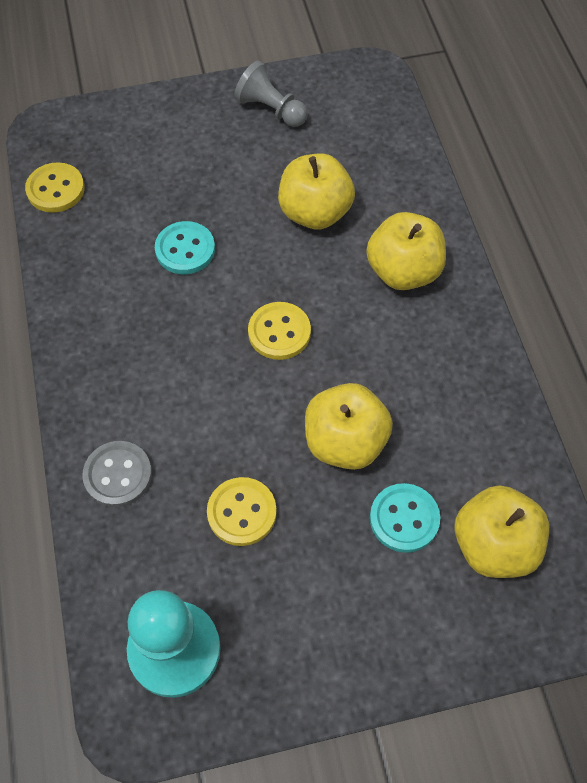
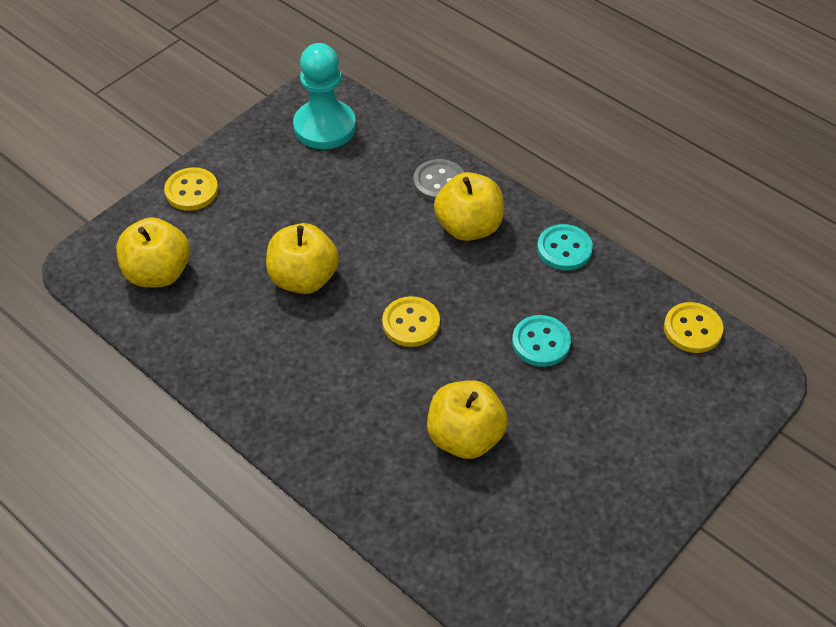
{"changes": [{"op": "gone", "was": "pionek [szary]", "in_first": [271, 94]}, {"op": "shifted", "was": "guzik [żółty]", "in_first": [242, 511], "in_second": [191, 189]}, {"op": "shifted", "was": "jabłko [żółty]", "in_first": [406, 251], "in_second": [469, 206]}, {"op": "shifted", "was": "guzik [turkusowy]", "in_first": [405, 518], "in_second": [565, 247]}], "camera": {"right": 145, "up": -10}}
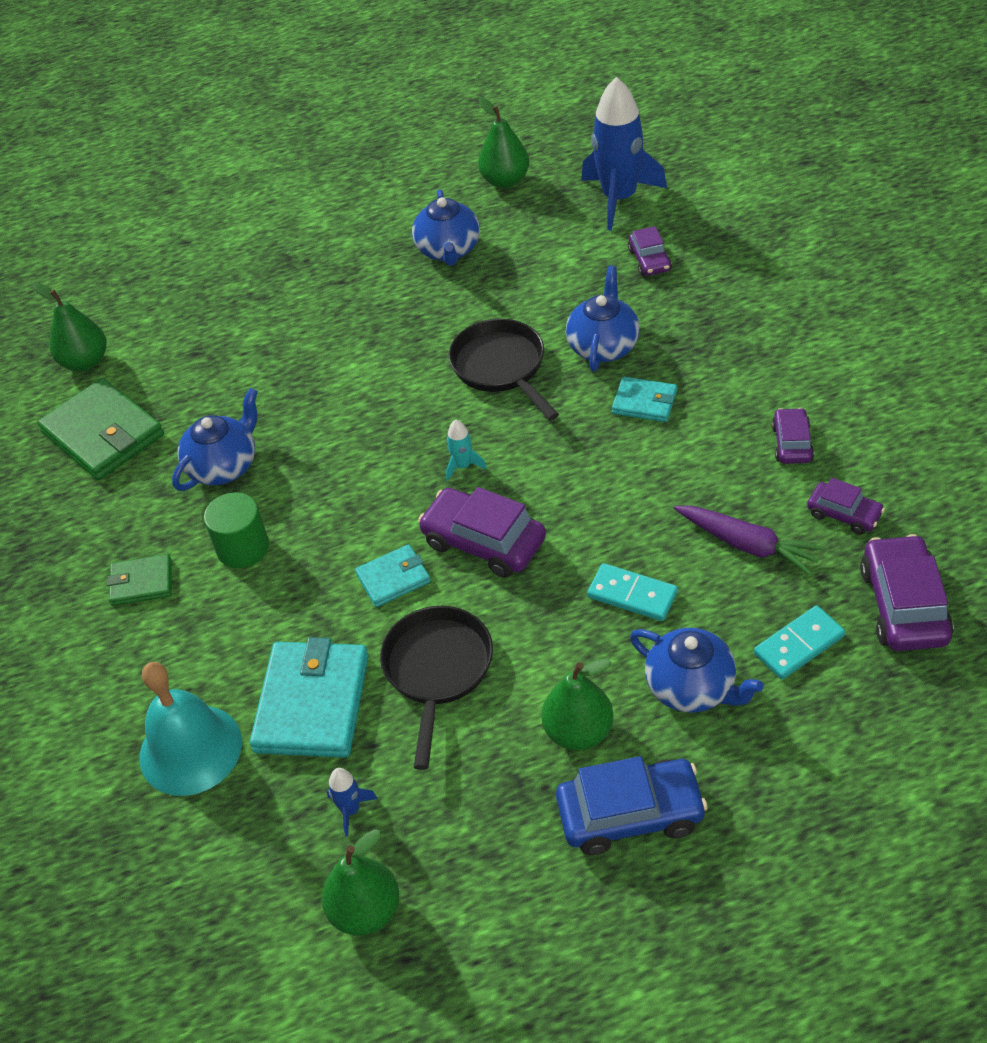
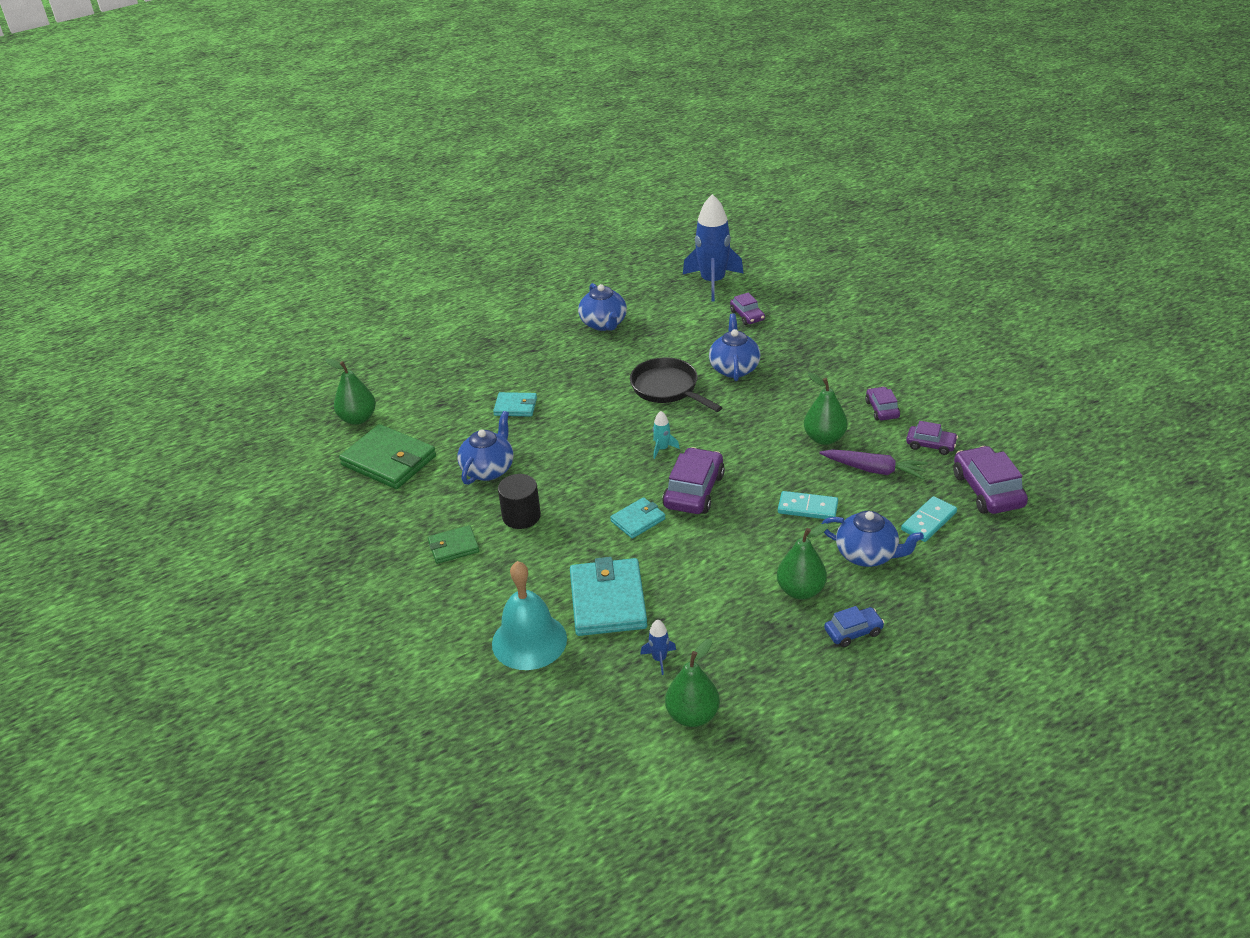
{"changes": [{"op": "gone", "was": "patelnia [czarny]", "in_first": [436, 688]}, {"op": "shifted", "was": "gruszka [zielony]", "in_first": [503, 142], "in_second": [826, 408]}, {"op": "shifted", "was": "portfel [turkusowy]", "in_first": [644, 399], "in_second": [515, 404]}, {"op": "repainted", "was": "walec [zielony]", "now": "walec [czarny]", "in_first": [236, 530], "in_second": [519, 501]}, {"op": "rotated", "was": "samochód [fioletowy]", "in_first": [482, 532], "in_second": [693, 480], "clockwise": 90}, {"op": "scaled", "was": "samochód [niebieski]", "in_first": [632, 805], "in_second": [854, 626], "ratio": 0.58}], "camera": {"right": -15, "up": -10}}
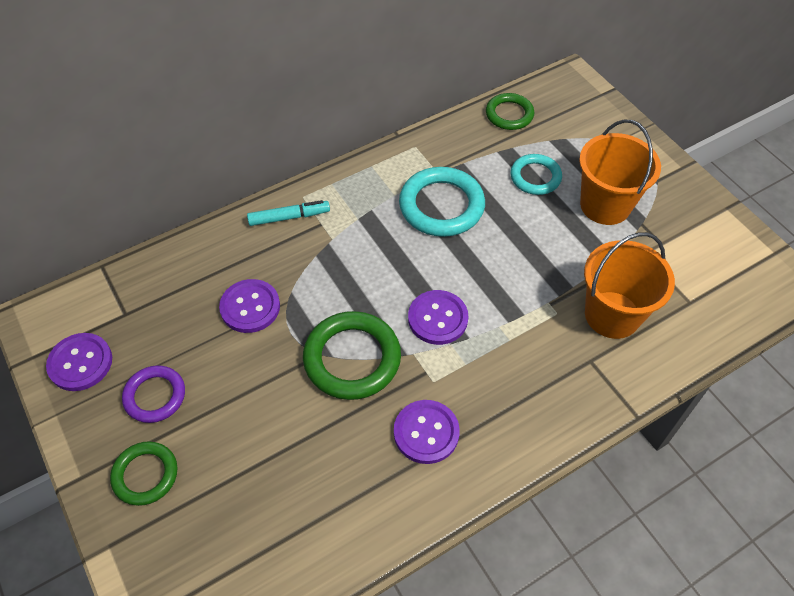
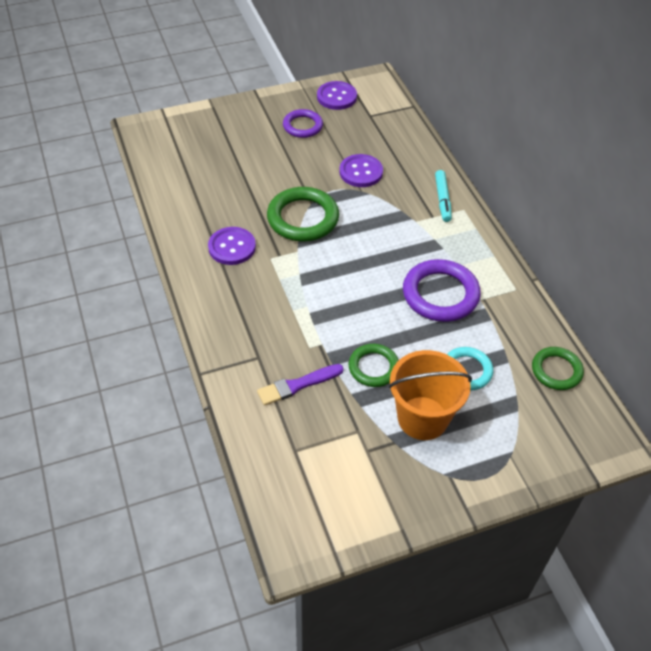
{"changes": [{"op": "gone", "was": "guzik [fioletowy]", "in_first": [438, 317]}, {"op": "shifted", "was": "pierścień [zielony]", "in_first": [143, 473], "in_second": [373, 365]}, {"op": "swapped", "was": "wiadro [pomarańczowy]", "now": "pędzel [fioletowy]", "in_first": [629, 285], "in_second": [300, 384]}, {"op": "repainted", "was": "pierścień [turkusowy]", "now": "pierścień [fioletowy]", "in_first": [442, 202], "in_second": [442, 290]}], "camera": {"right": 100, "up": -5}}
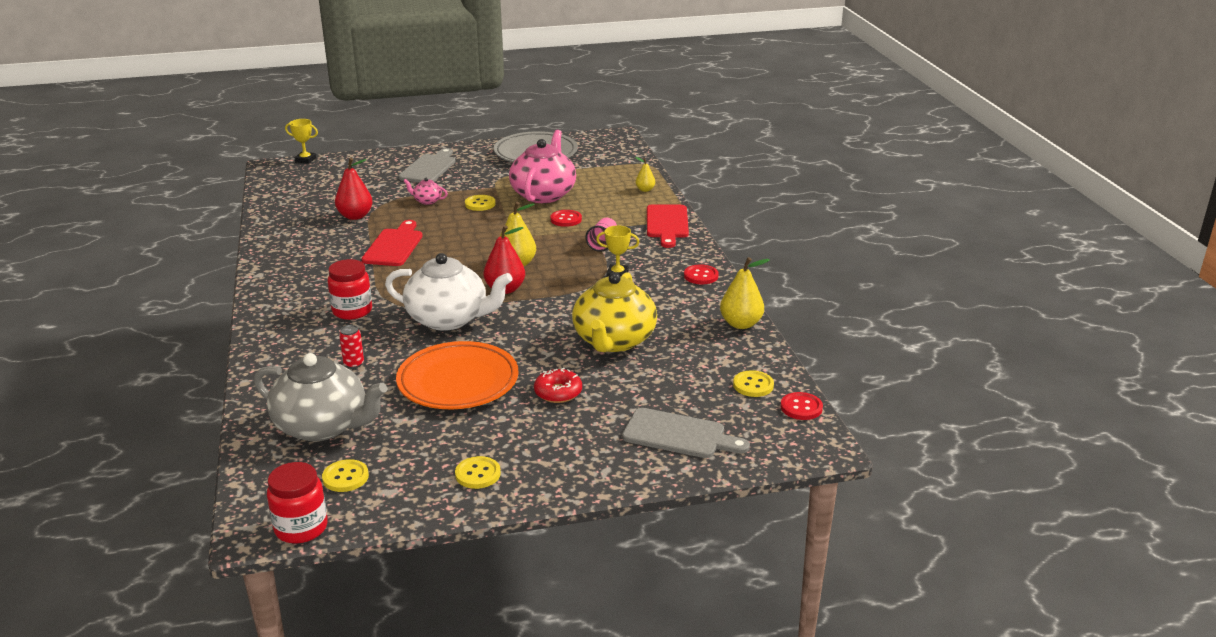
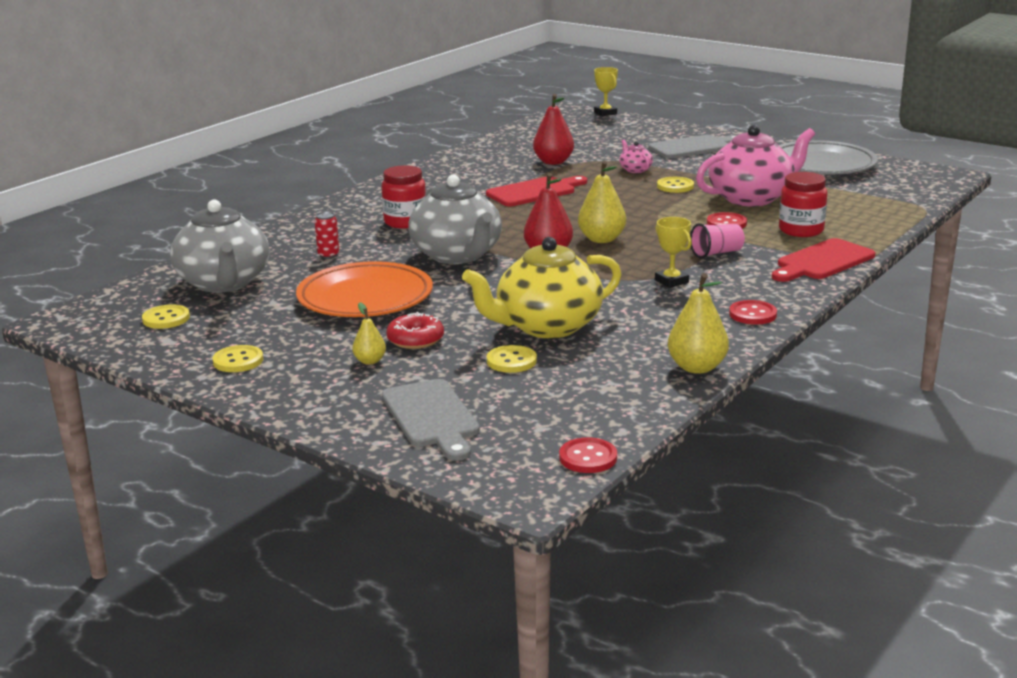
{"changes": [{"op": "shifted", "was": "słoik [czerwony]", "in_first": [297, 503], "in_second": [803, 204]}, {"op": "shifted", "was": "gruszka [żółty]", "in_first": [645, 174], "in_second": [369, 333]}, {"op": "shifted", "was": "guzik [żółty]", "in_first": [753, 383], "in_second": [512, 359]}, {"op": "repainted", "was": "imbryk [biały]", "now": "imbryk [szary]", "in_first": [449, 292], "in_second": [455, 219]}], "camera": {"right": 50, "up": -5}}
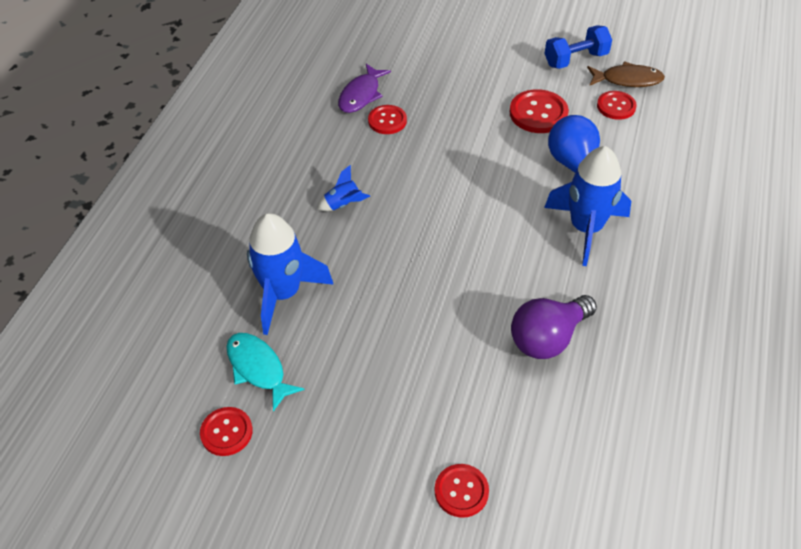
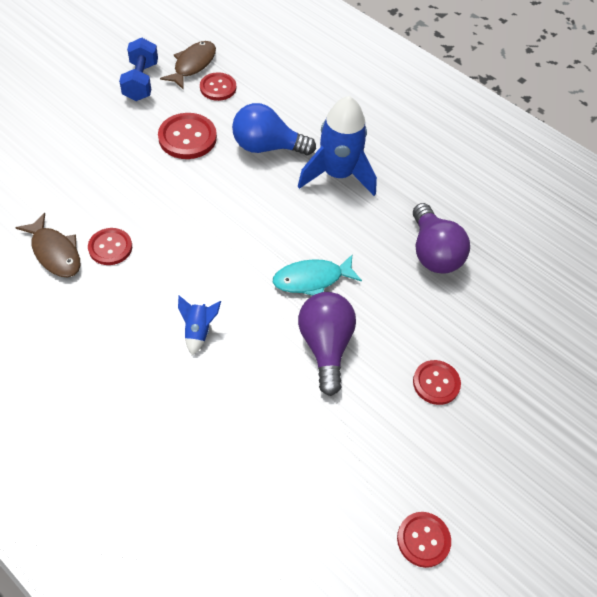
{"changes": [{"op": "gone", "was": "rakieta [niebieski]", "in_first": [290, 274]}, {"op": "new", "now": "żarówka [fioletowy]", "in_second": [327, 344]}, {"op": "shifted", "was": "ryba [turkusowy]", "in_first": [265, 372], "in_second": [317, 275]}, {"op": "shifted", "was": "guzik [czerwony]", "in_first": [462, 491], "in_second": [437, 382]}, {"op": "repainted", "was": "ryba [fioletowy]", "now": "ryba [brązowy]", "in_first": [364, 88], "in_second": [48, 245]}], "camera": {"right": -70, "up": 5}}
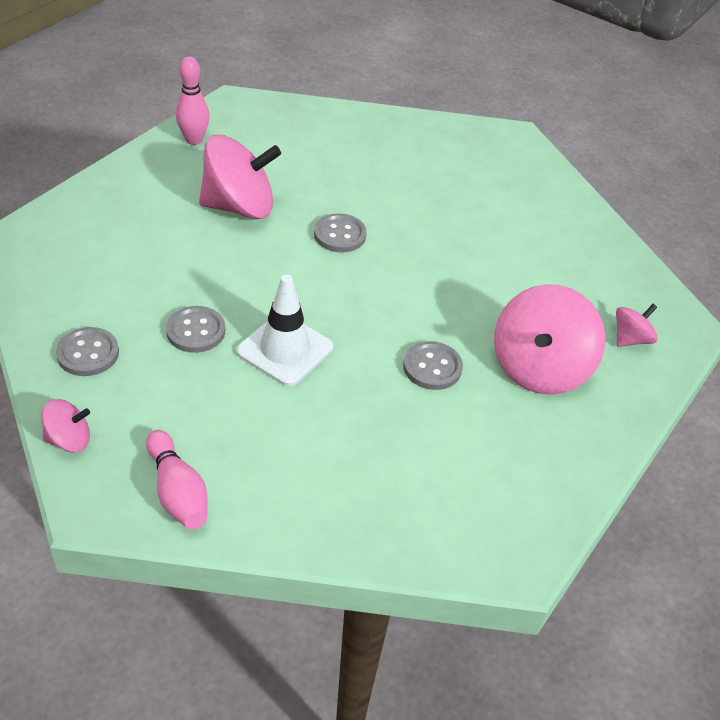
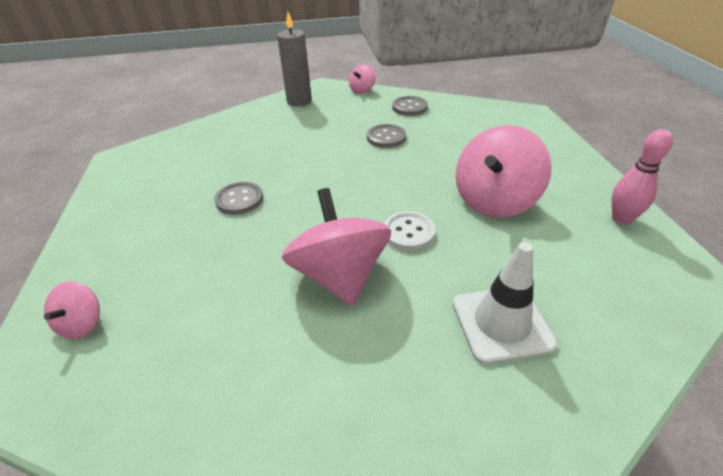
{"changes": [{"op": "shifted", "was": "pachołek [biały]", "in_first": [284, 330], "in_second": [505, 303]}, {"op": "shifted", "was": "bączek [różowy]", "in_first": [550, 339], "in_second": [336, 247]}, {"op": "swapped", "was": "kręgiel [różowy]", "now": "świeca [szary]", "in_first": [176, 479], "in_second": [294, 59]}, {"op": "repainted", "was": "guzik [szary]", "now": "guzik [biały]", "in_first": [340, 233], "in_second": [410, 231]}], "camera": {"right": 140, "up": -5}}
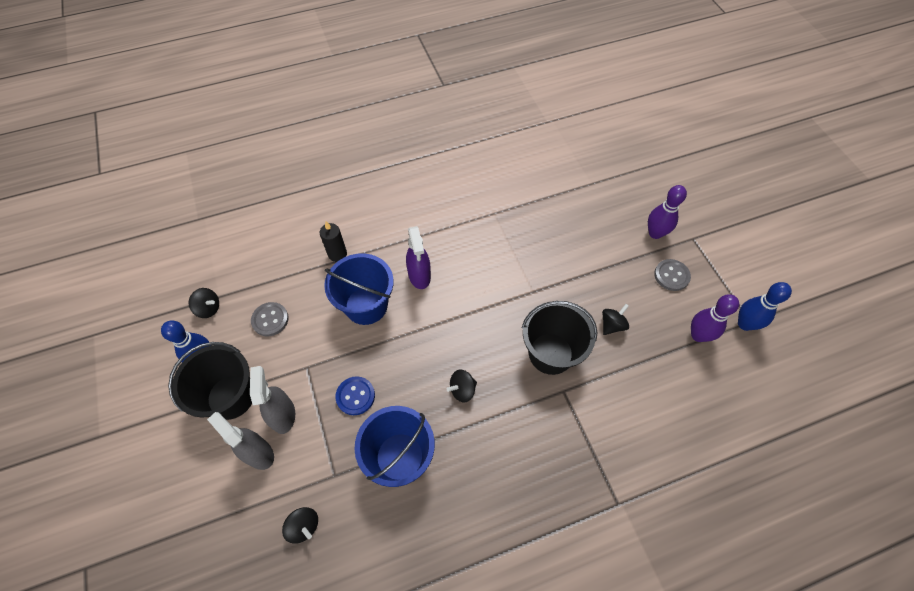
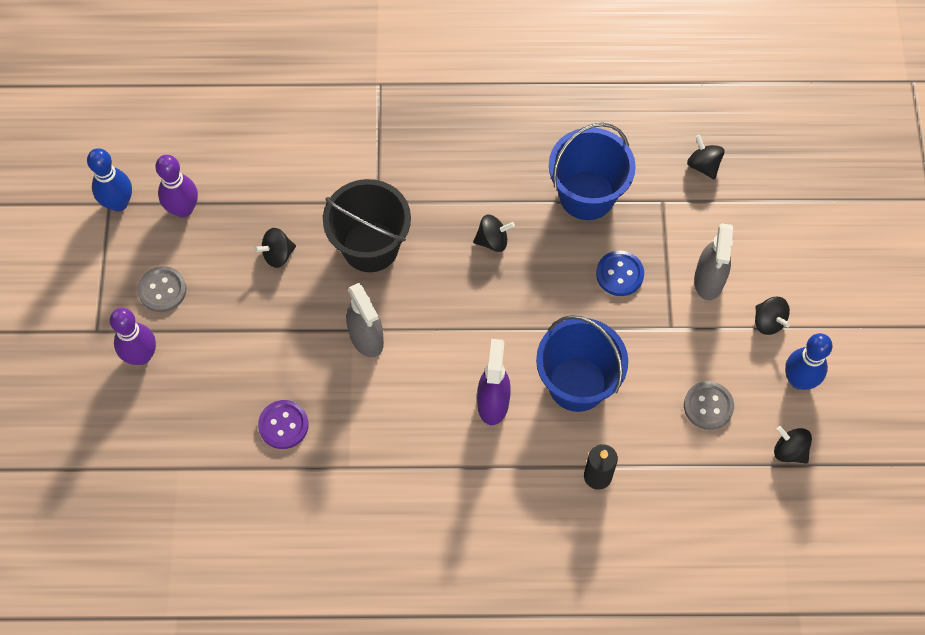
{"changes": [{"op": "new", "now": "guzik [fioletowy]", "in_second": [283, 424]}, {"op": "shifted", "was": "spryskiwacz [szary]", "in_first": [240, 441], "in_second": [365, 320]}, {"op": "swapped", "was": "wiadro [czarny]", "now": "bączek [czarny]", "in_first": [210, 381], "in_second": [772, 316]}], "camera": {"right": -160, "up": 5}}
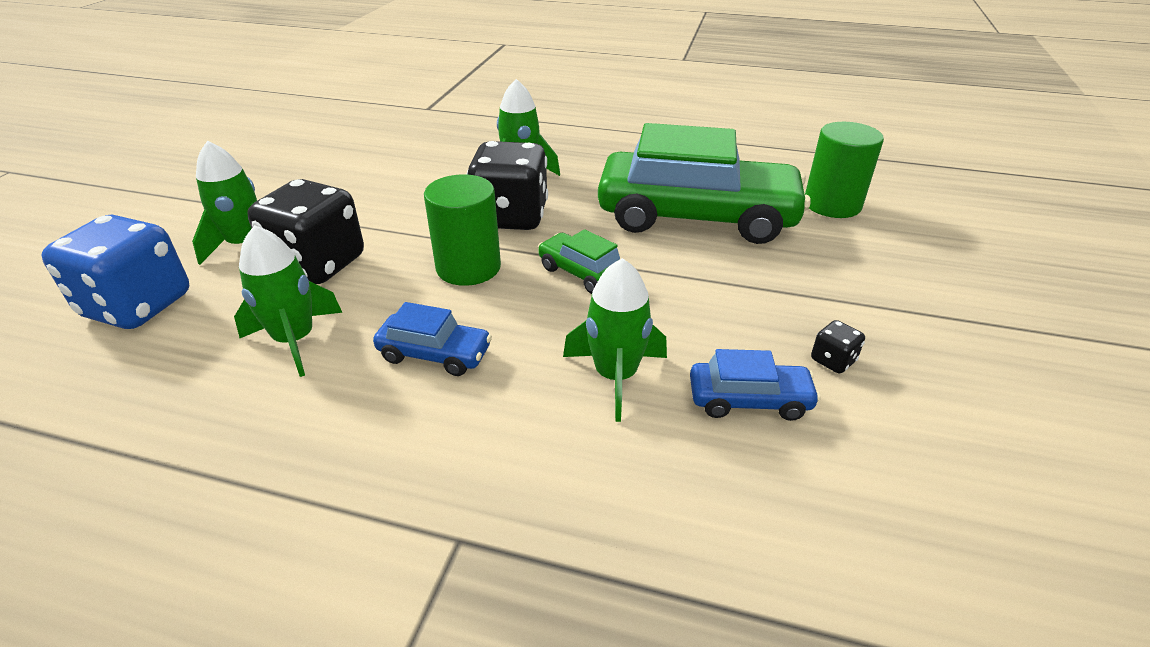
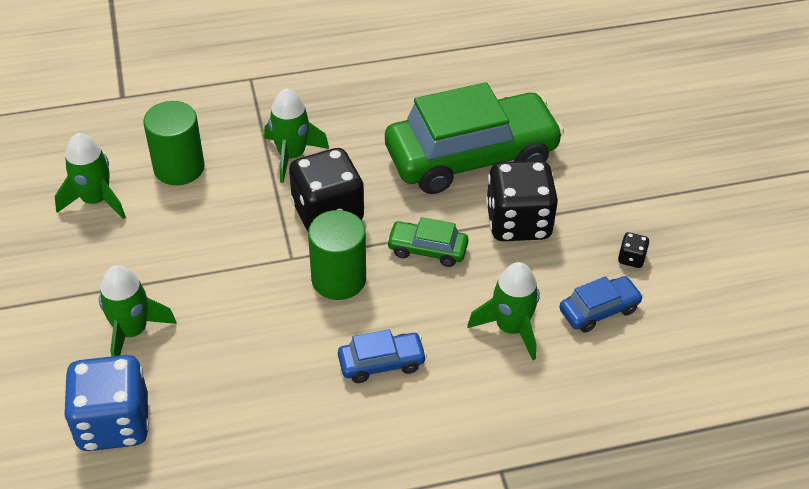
{"changes": [{"op": "shifted", "was": "rakieta [zielony]", "in_first": [288, 301], "in_second": [90, 176]}, {"op": "shifted", "was": "kostka do gry [czarny]", "in_first": [305, 231], "in_second": [522, 201]}, {"op": "shifted", "was": "walec [zielony]", "in_first": [844, 170], "in_second": [174, 143]}], "camera": {"right": -30, "up": 10}}
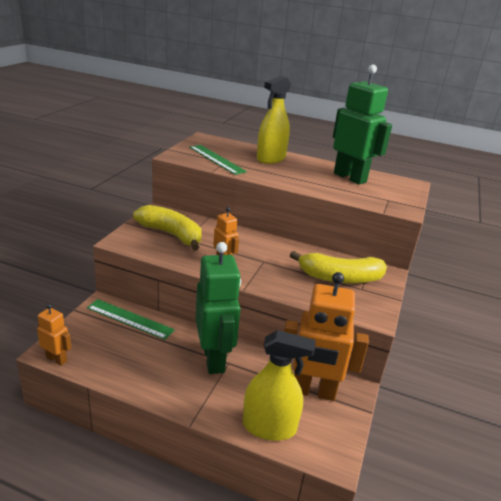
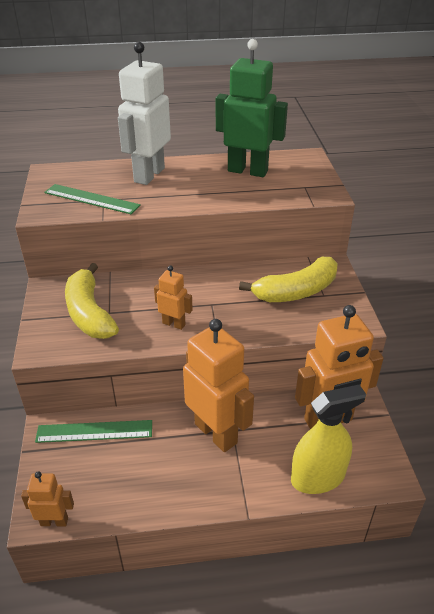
{"changes": [{"op": "swapped", "was": "spryskiwacz [żółty]", "now": "robot [biały]", "in_first": [274, 120], "in_second": [144, 113]}, {"op": "repainted", "was": "robot [zielony]", "now": "robot [pomarańczowy]", "in_first": [218, 308], "in_second": [218, 385]}, {"op": "rotated", "was": "banan [żółty]", "in_first": [167, 227], "in_second": [92, 301], "clockwise": -120}], "camera": {"right": -25, "up": 10}}
